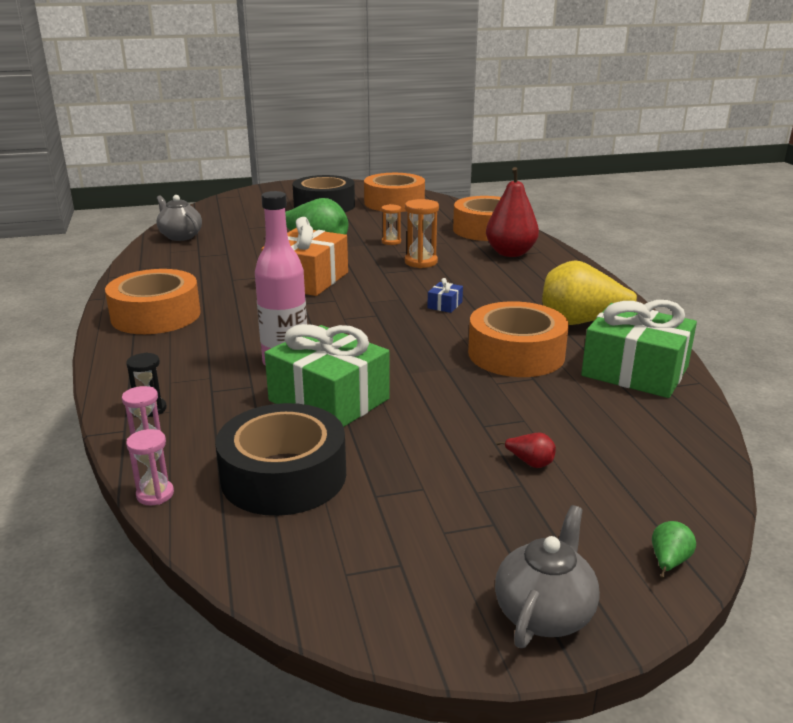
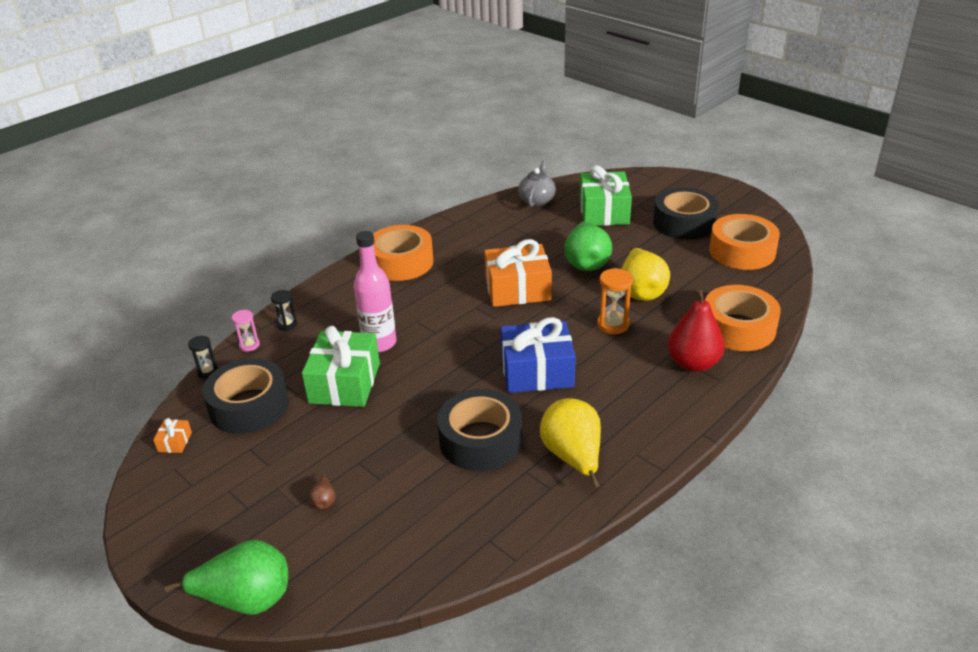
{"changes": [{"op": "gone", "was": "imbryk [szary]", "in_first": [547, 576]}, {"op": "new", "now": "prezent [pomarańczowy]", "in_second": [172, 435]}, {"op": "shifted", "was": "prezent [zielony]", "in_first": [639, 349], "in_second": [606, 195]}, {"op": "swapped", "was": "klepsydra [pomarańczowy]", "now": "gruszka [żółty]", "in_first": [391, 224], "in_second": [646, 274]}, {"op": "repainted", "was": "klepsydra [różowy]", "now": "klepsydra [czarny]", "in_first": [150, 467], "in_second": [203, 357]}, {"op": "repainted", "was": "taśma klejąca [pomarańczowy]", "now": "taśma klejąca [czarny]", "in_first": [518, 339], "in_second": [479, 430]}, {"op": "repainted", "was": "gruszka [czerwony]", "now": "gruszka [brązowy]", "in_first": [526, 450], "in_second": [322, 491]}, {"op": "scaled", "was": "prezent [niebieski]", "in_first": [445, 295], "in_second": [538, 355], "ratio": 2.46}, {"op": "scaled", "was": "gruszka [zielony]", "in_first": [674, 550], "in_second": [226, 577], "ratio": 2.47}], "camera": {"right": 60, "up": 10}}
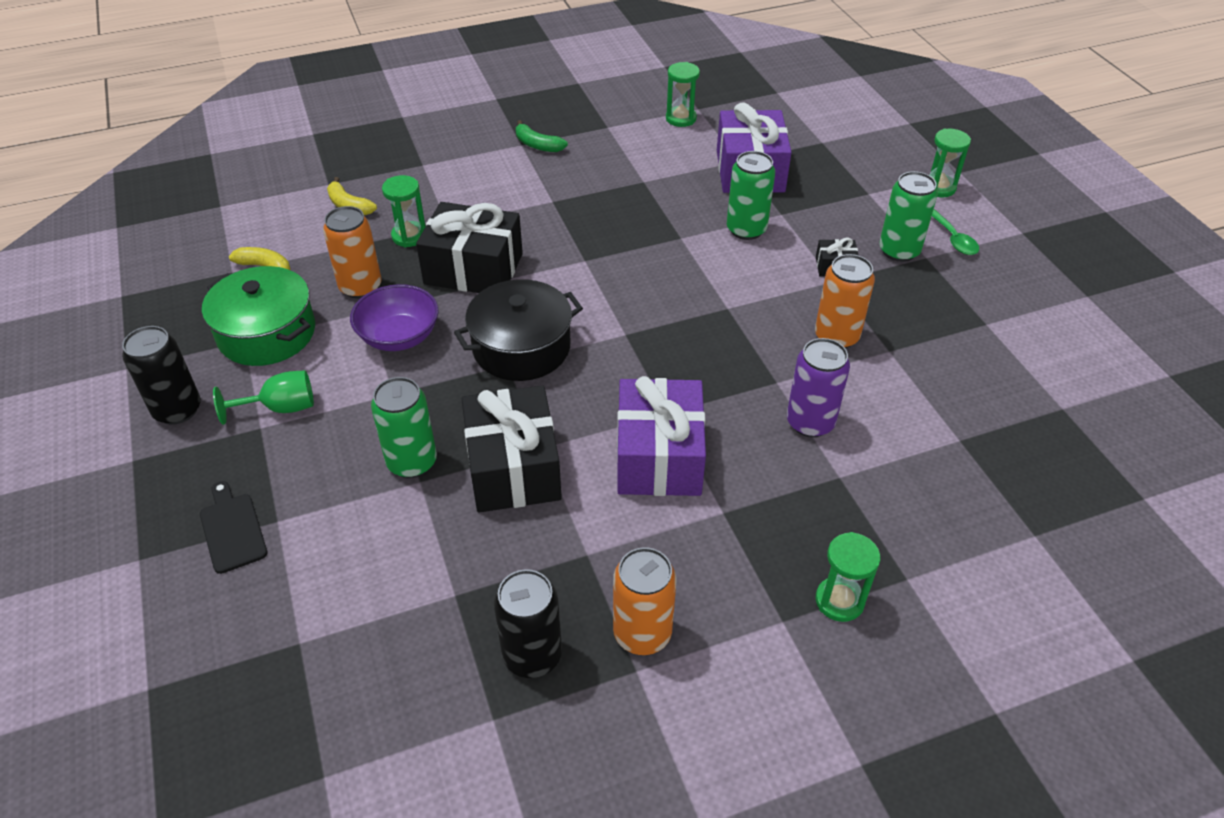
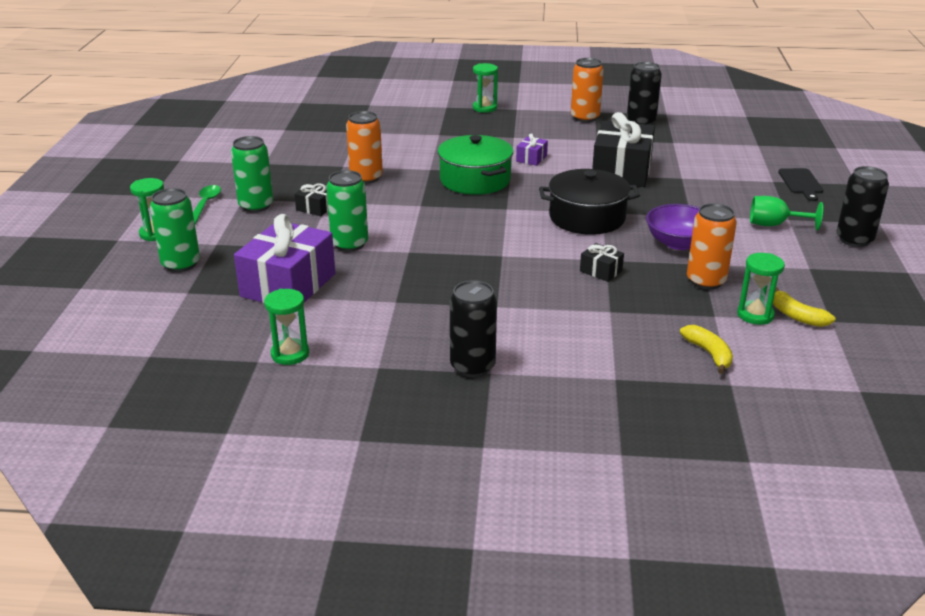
{"changes": [{"op": "gone", "was": "puszka [fioletowy]", "in_first": [818, 387]}, {"op": "shifted", "was": "garnek [zielony]", "in_first": [258, 316], "in_second": [475, 165]}, {"op": "shifted", "was": "puszka [zielony]", "in_first": [404, 427], "in_second": [175, 230]}, {"op": "shifted", "was": "klepsydra [zielony]", "in_first": [404, 211], "in_second": [761, 289]}, {"op": "swapped", "was": "banan [zielony]", "now": "puszka [czarny]", "in_first": [542, 136], "in_second": [473, 328]}, {"op": "scaled", "was": "prezent [czarny]", "in_first": [469, 247], "in_second": [602, 262], "ratio": 0.44}, {"op": "scaled", "was": "prezent [fioletowy]", "in_first": [661, 436], "in_second": [532, 149], "ratio": 0.44}], "camera": {"right": -155, "up": -15}}
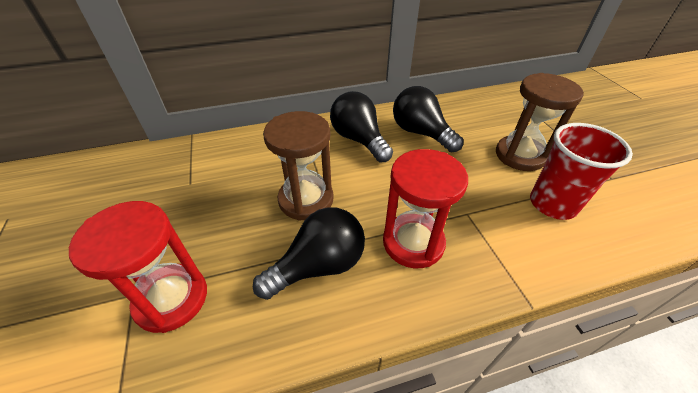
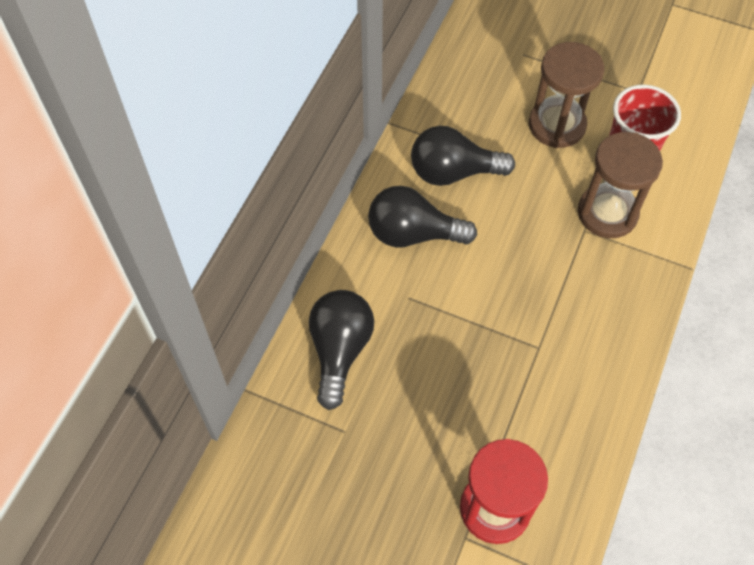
{"changes": [{"op": "gone", "was": "klepsydra [czerwony]", "in_first": [425, 208]}, {"op": "shifted", "was": "żarówka [czarny]", "in_first": [309, 253], "in_second": [341, 350]}, {"op": "shifted", "was": "klepsydra [brązowy]", "in_first": [298, 166], "in_second": [620, 185]}], "camera": {"right": -50, "up": 15}}
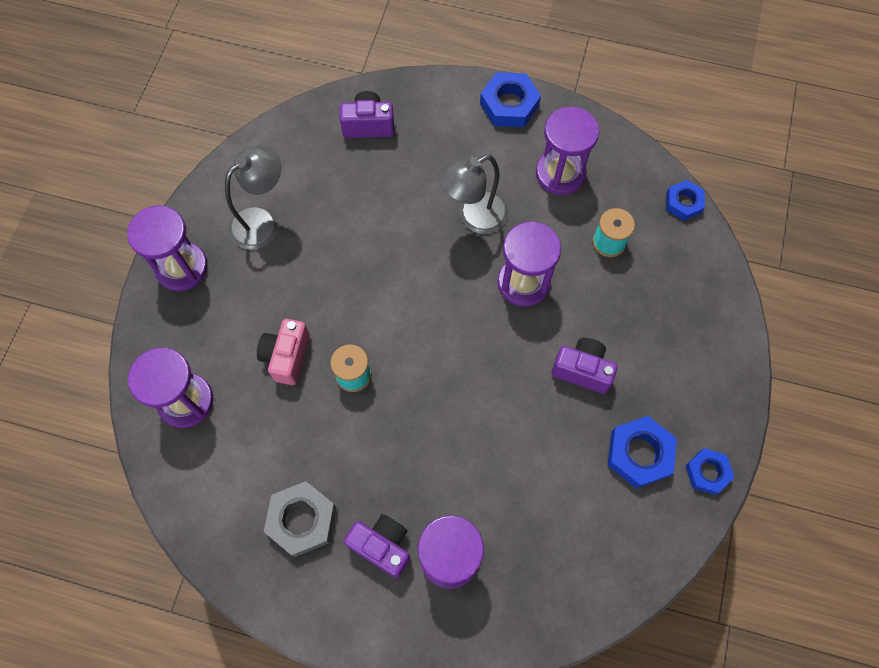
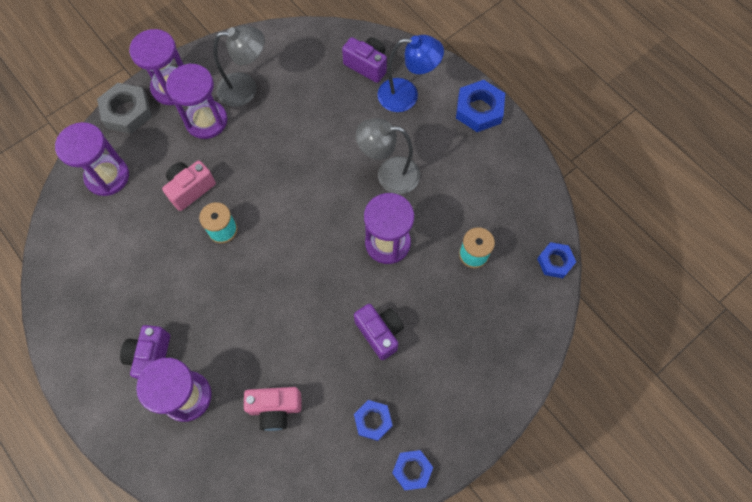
{"changes": [{"op": "new", "now": "aparat fotograficzny [różowy]", "in_second": [273, 409]}, {"op": "new", "now": "lampka [niebieski]", "in_second": [410, 73]}, {"op": "shifted", "was": "nakrętka [szary]", "in_first": [300, 519], "in_second": [124, 108]}, {"op": "shifted", "was": "klepsydra [fioletowy]", "in_first": [567, 151], "in_second": [196, 101]}, {"op": "rotated", "was": "aparat fotograficzny [fioletowy]", "in_first": [377, 546], "in_second": [145, 352], "clockwise": -150}, {"op": "scaled", "was": "nakrętka [niebieski]", "in_first": [642, 452], "in_second": [373, 420], "ratio": 0.64}], "camera": {"right": 35, "up": 0}}
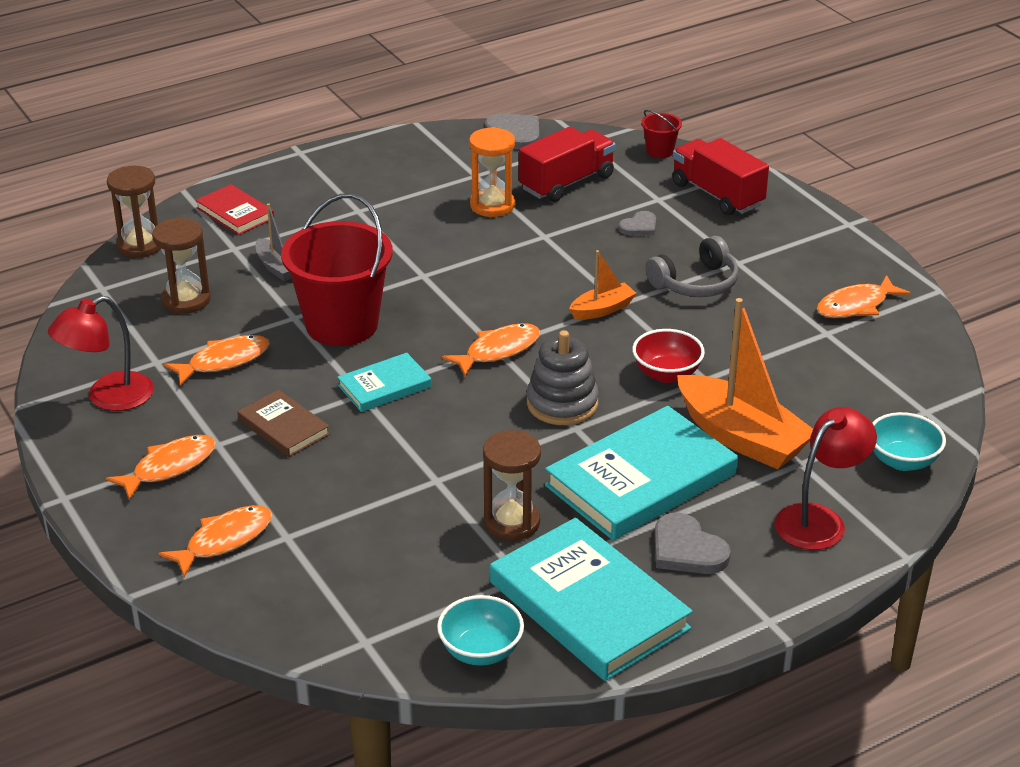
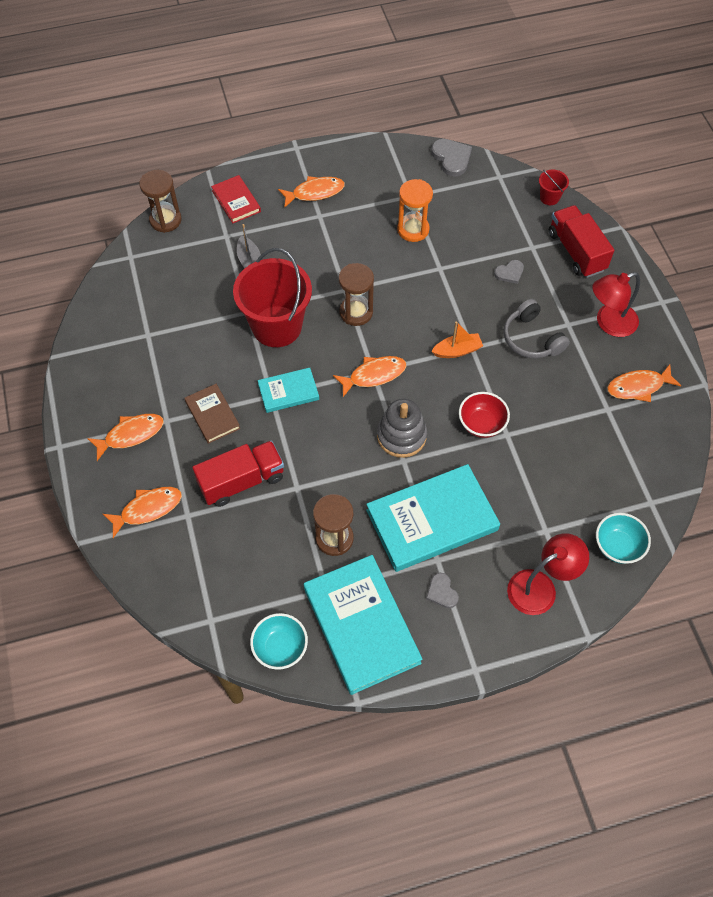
{"changes": [{"op": "gone", "was": "łódka [pomarańczowy]", "in_first": [745, 384]}, {"op": "shifted", "was": "lampka [czerwony]", "in_first": [101, 353], "in_second": [616, 304]}, {"op": "shifted", "was": "klepsydra [brązowy]", "in_first": [181, 266], "in_second": [356, 294]}, {"op": "shifted", "was": "ryba [pomarańczowy]", "in_first": [217, 360], "in_second": [311, 192]}, {"op": "shifted", "was": "ciężarówka [czerwony]", "in_first": [567, 164], "in_second": [238, 474]}, {"op": "rotated", "was": "słuchawki [szary]", "in_first": [692, 266], "in_second": [537, 329], "clockwise": 75}, {"op": "scaled", "was": "serce [szary]", "in_first": [693, 543], "in_second": [442, 590], "ratio": 0.62}], "camera": {"right": 15, "up": 25}}
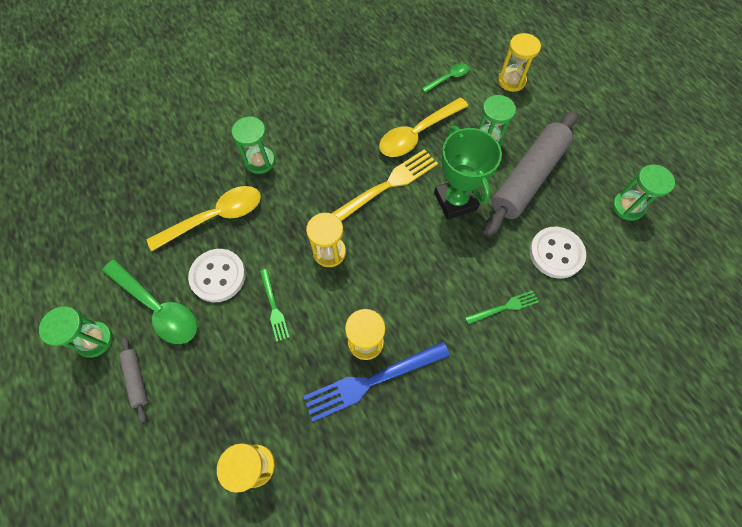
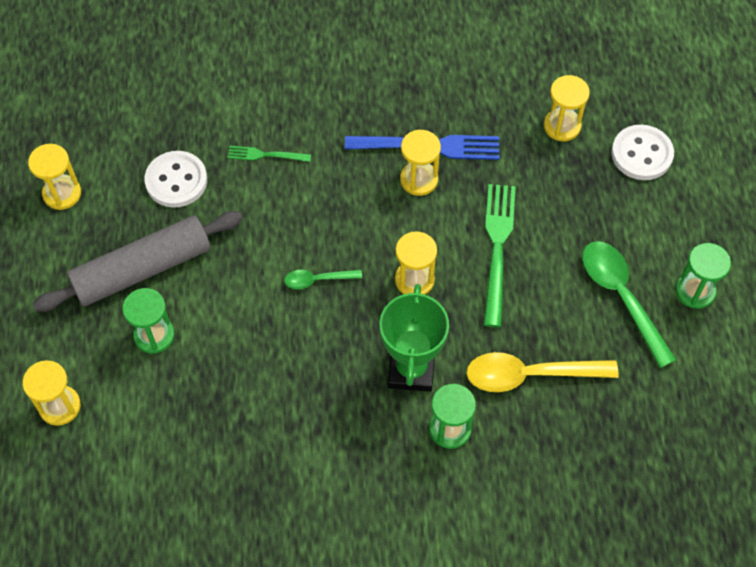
{"changes": [{"op": "gone", "was": "wałek do ciasta [szary]", "in_first": [133, 379]}, {"op": "gone", "was": "widelec [żółty]", "in_first": [384, 185]}, {"op": "gone", "was": "łyżka [żółty]", "in_first": [423, 127]}, {"op": "shifted", "was": "guzik [biały]", "in_first": [217, 275], "in_second": [642, 152]}, {"op": "shifted", "was": "łyżka [zielony]", "in_first": [445, 78], "in_second": [323, 279]}, {"op": "shifted", "was": "puchar [zielony]", "in_first": [468, 173], "in_second": [414, 338]}, {"op": "repainted", "was": "klepsydra [zielony]", "now": "klepsydra [żółty]", "in_first": [643, 192], "in_second": [54, 177]}, {"op": "scaled", "was": "widelec [zielony]", "in_first": [275, 305], "in_second": [500, 255], "ratio": 1.86}], "camera": {"right": -155, "up": -5}}
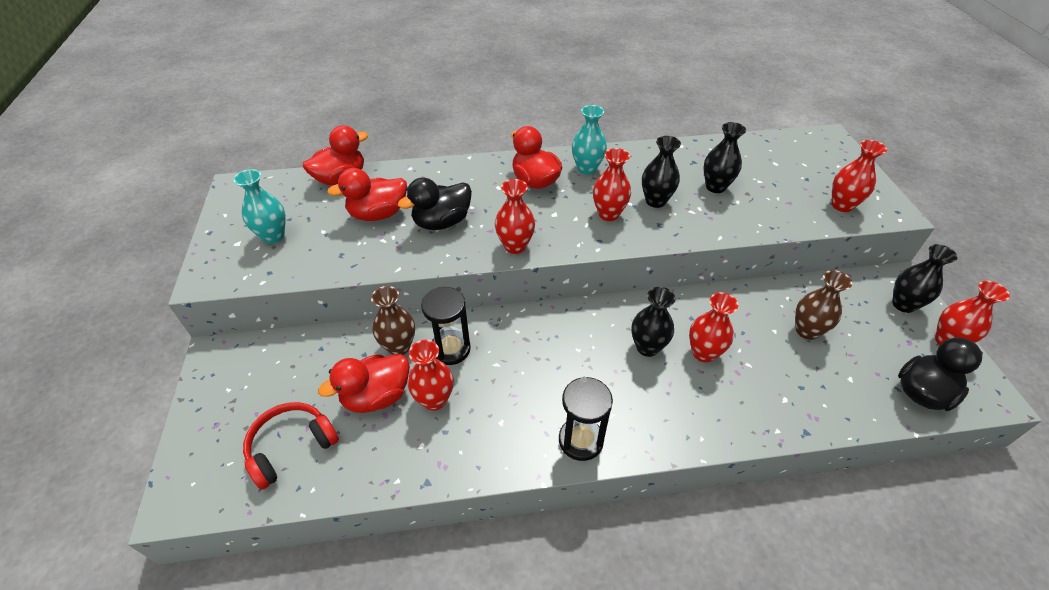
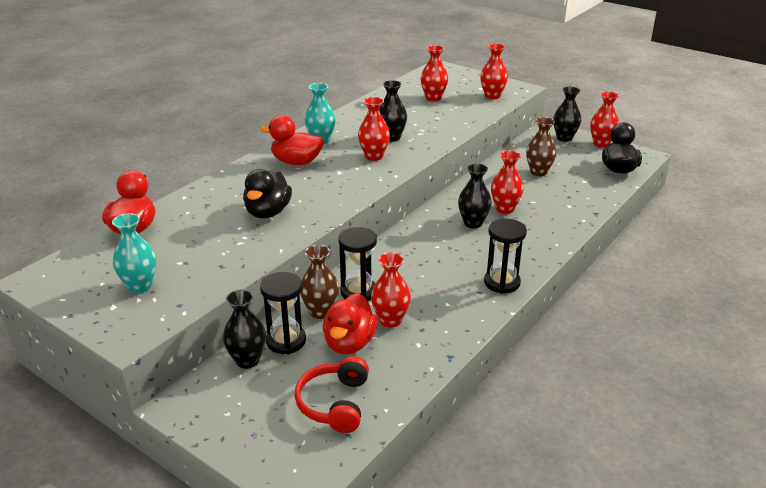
{"changes": [{"op": "gone", "was": "kaczka [czerwony]", "in_first": [367, 194]}, {"op": "new", "now": "klepsydra [czarny]", "in_second": [283, 313]}, {"op": "shifted", "was": "wazon [czerwony]", "in_first": [515, 216], "in_second": [434, 73]}, {"op": "shifted", "was": "wazon [czarny]", "in_first": [724, 157], "in_second": [244, 329]}], "camera": {"right": -45, "up": -15}}
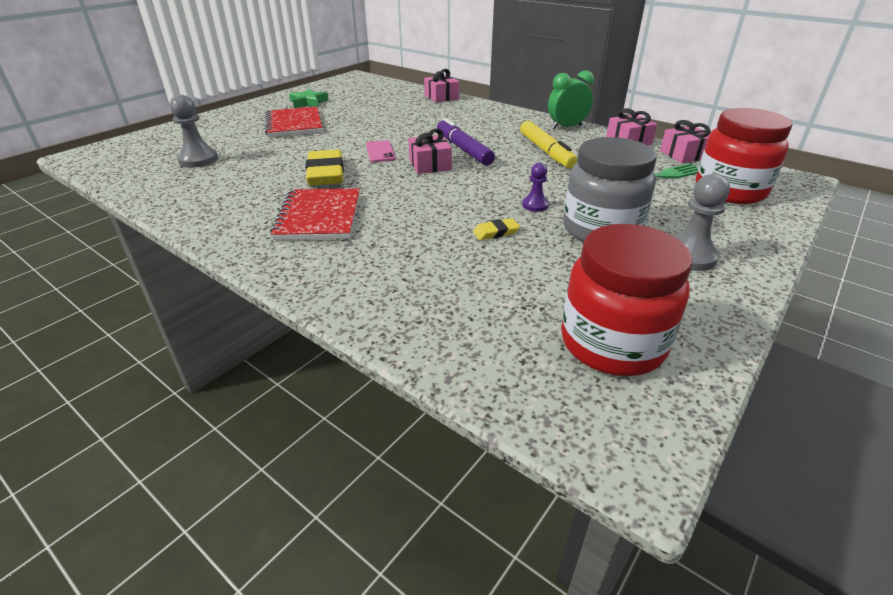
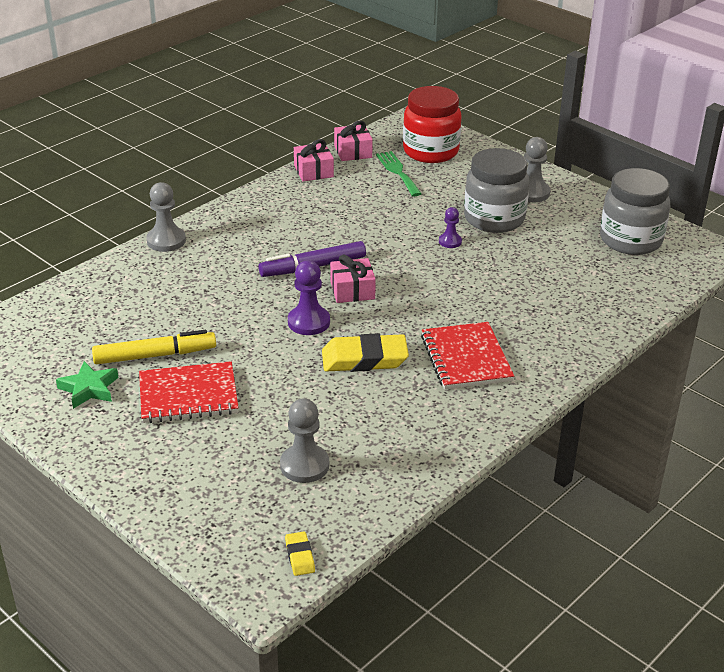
{"changes": [{"op": "gone", "was": "prezent [różowy]", "in_first": [441, 86]}, {"op": "gone", "was": "budzik [zielony]", "in_first": [571, 99]}, {"op": "new", "now": "pionek [szary]", "in_second": [166, 217]}, {"op": "shifted", "was": "gumka do mazania [żółty]", "in_first": [496, 229], "in_second": [300, 553]}, {"op": "shifted", "was": "flamaster [żółty]", "in_first": [549, 144], "in_second": [154, 347]}, {"op": "swapped", "was": "telefon [różowy]", "now": "pionek [fioletowy]", "in_first": [381, 151], "in_second": [309, 297]}, {"op": "repainted", "was": "słoik [czerwony]", "now": "słoik [szary]", "in_first": [626, 300], "in_second": [635, 211]}, {"op": "rotated", "was": "zeszyt [czerwony]", "in_first": [315, 214], "in_second": [467, 355], "clockwise": 75}], "camera": {"right": -85, "up": 0}}
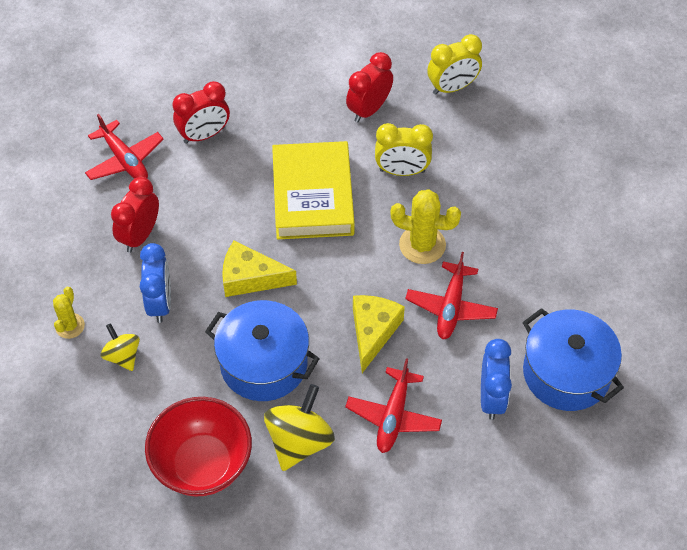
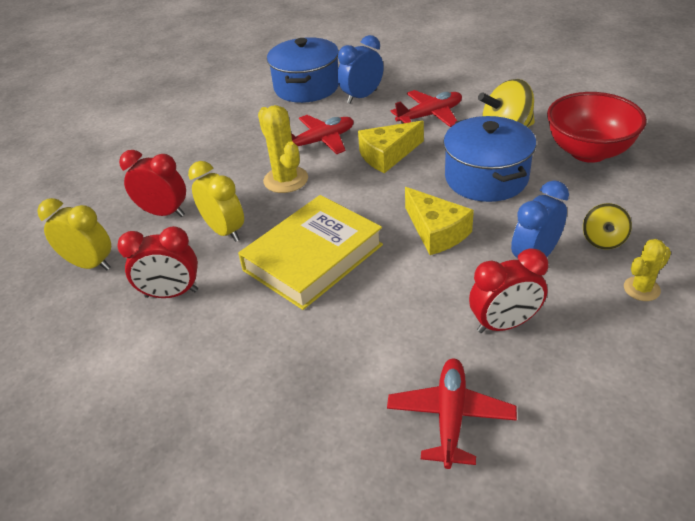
{"changes": [{"op": "shifted", "was": "budzik [czerwony]", "in_first": [201, 112], "in_second": [152, 183]}], "camera": {"right": -130, "up": -15}}
